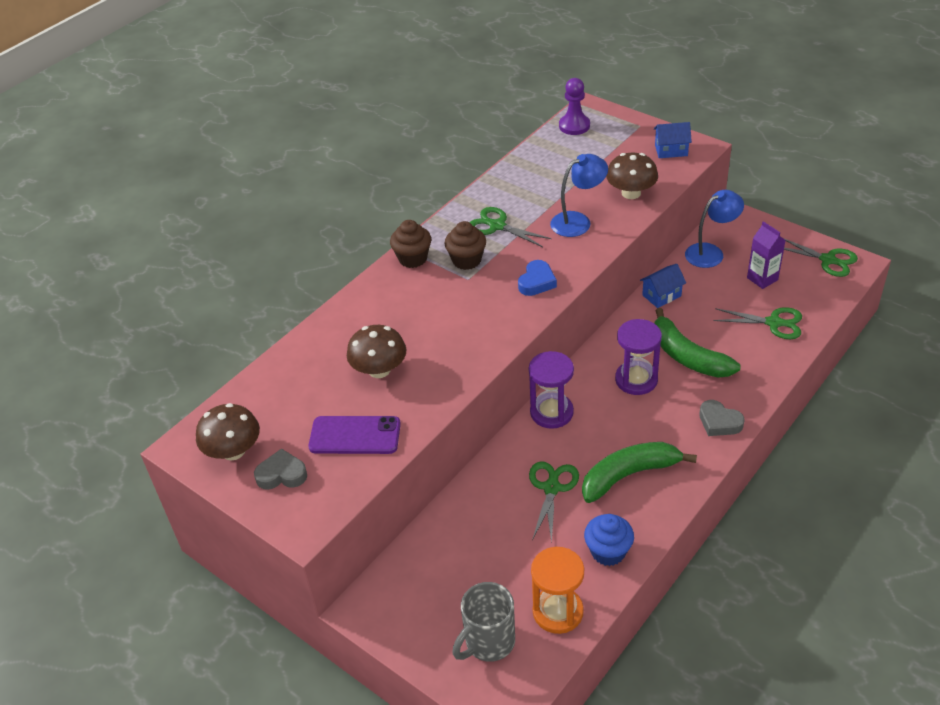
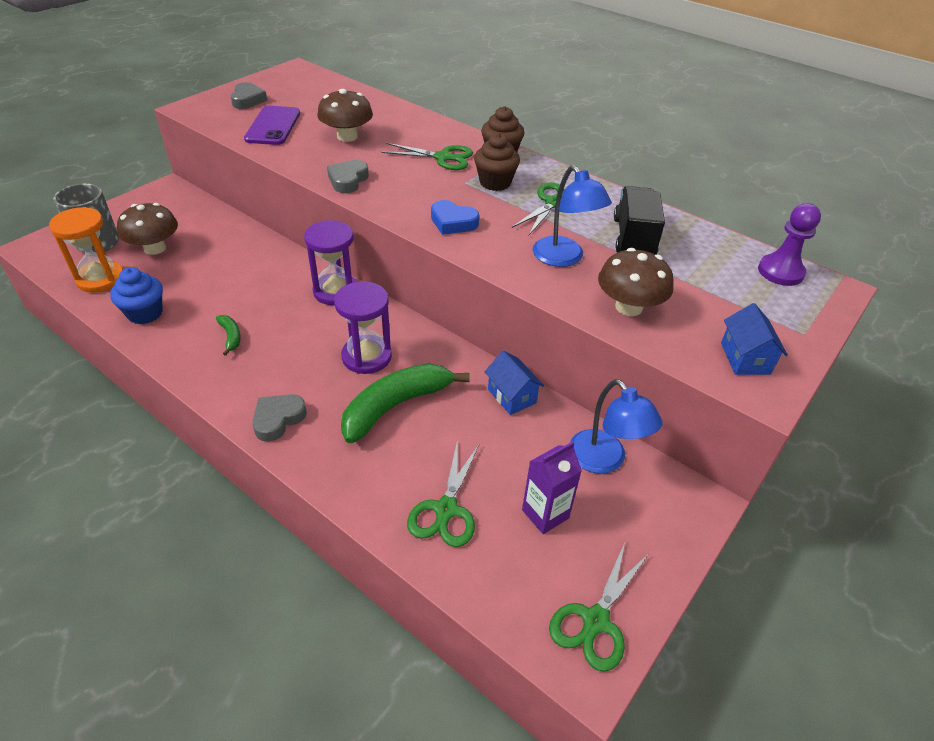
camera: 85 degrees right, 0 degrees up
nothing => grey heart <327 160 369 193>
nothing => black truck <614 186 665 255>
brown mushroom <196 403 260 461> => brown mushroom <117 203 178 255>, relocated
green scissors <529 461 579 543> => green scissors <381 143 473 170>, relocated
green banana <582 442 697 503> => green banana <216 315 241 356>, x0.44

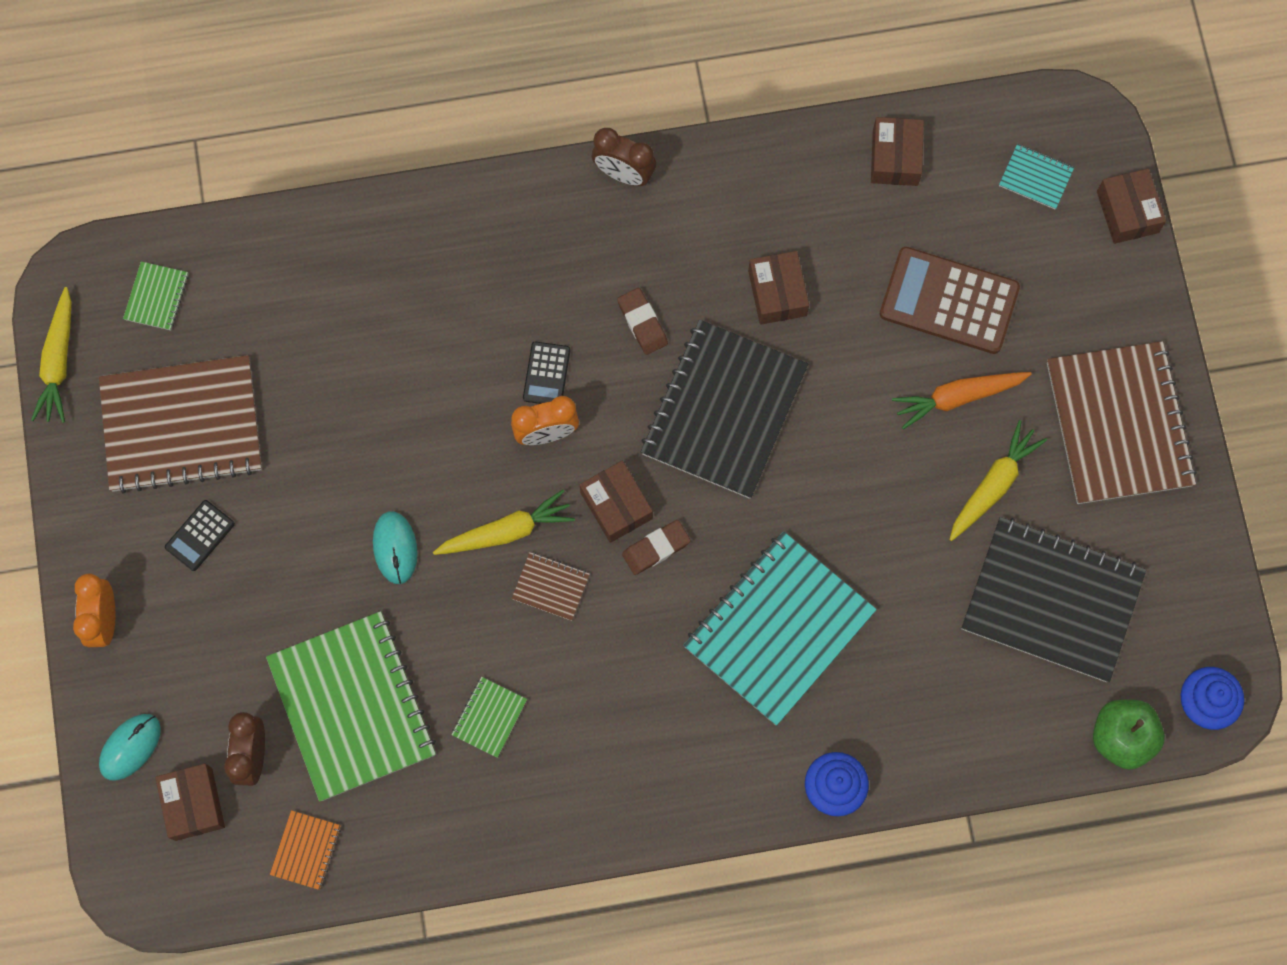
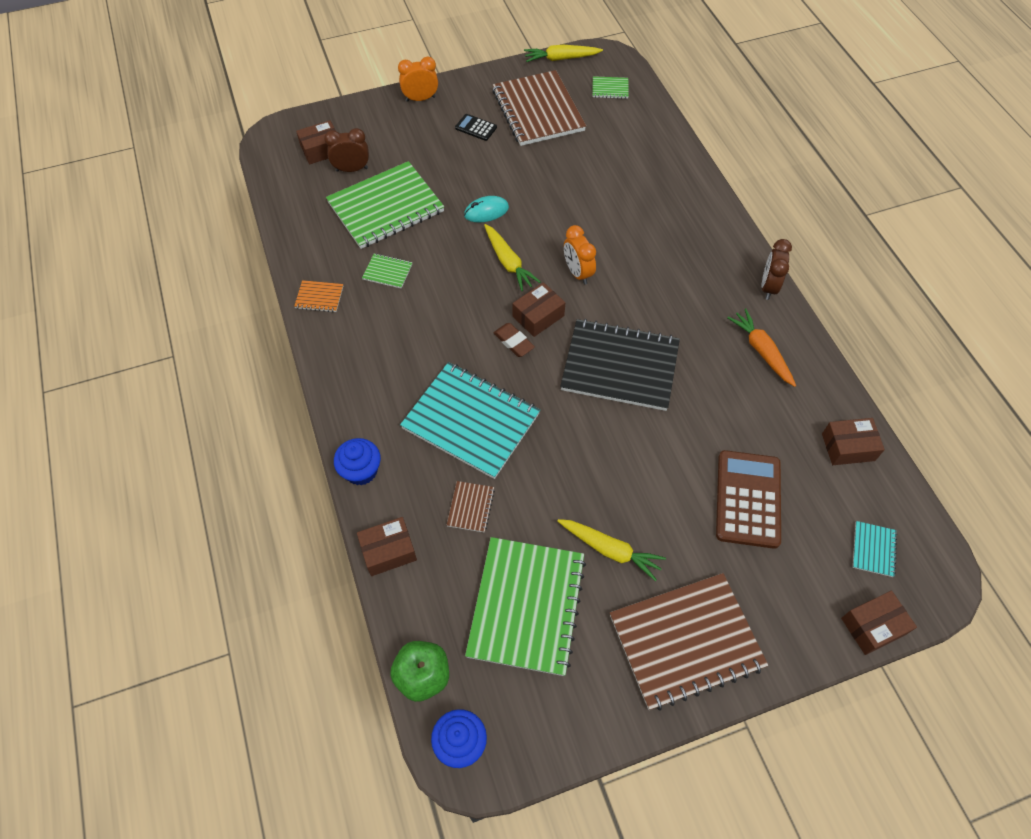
camera: 80 degrees right, 15 degrees down
turquoise mouse <99 714 161 781> => nothing
black calculator <523 342 570 404> => nothing
brown eraser <617 288 668 355> => nothing
orange notebook <270 810 341 890> => orange notebook <294 280 343 312>, relocated
brown notebook <512 552 590 621> => brown notebook <447 481 495 533>, relocated
brown box <748 251 809 325> => brown box <357 517 417 576>, relocated
orange carrot <892 372 1032 430> => orange carrot <727 309 796 387>, relocated
black notebook <962 517 1146 682> => green notebook <465 537 586 676>

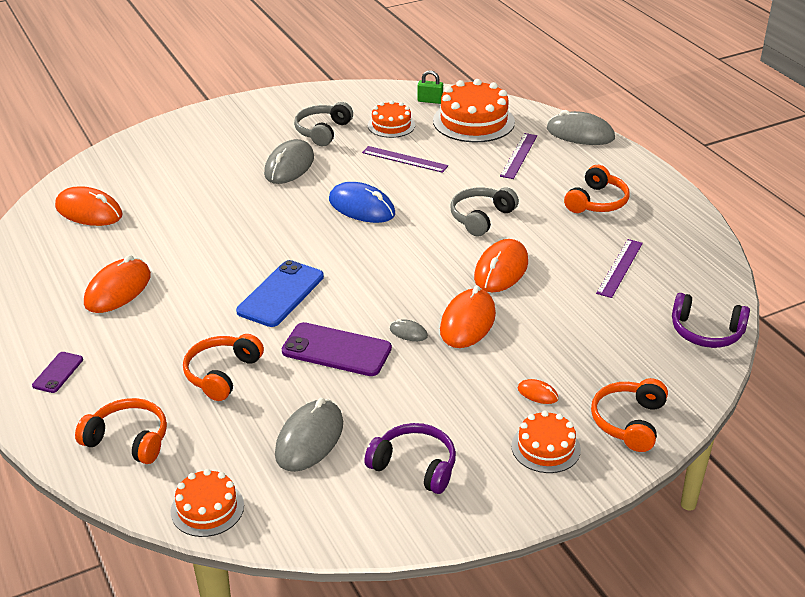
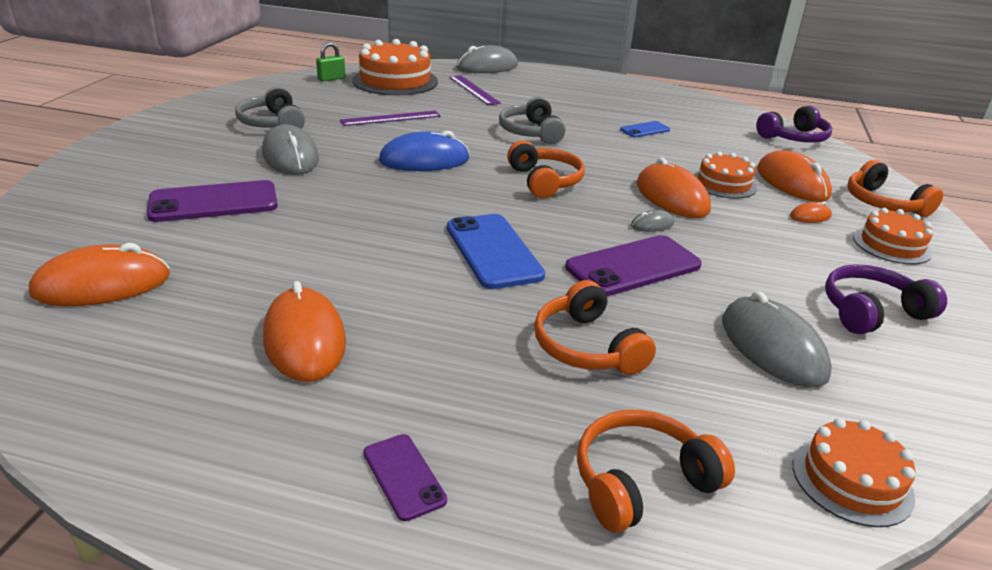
camera: 50 degrees left, 5 degrees down
purple ruler <596 239 643 298> => nothing
nothing => purple phone <147 180 278 222>
nothing => blue phone <620 121 670 137>
orange cake <368 100 415 138> => orange cake <694 151 757 199>, relocated
orange mouse <474 239 528 292> => orange mouse <757 150 832 202>, relocated
orange headphones <564 165 629 213> => orange headphones <507 141 585 198>, relocated

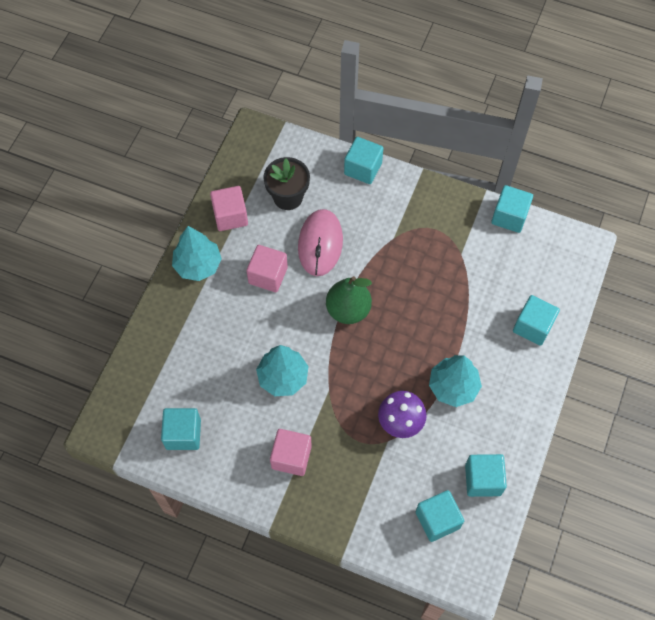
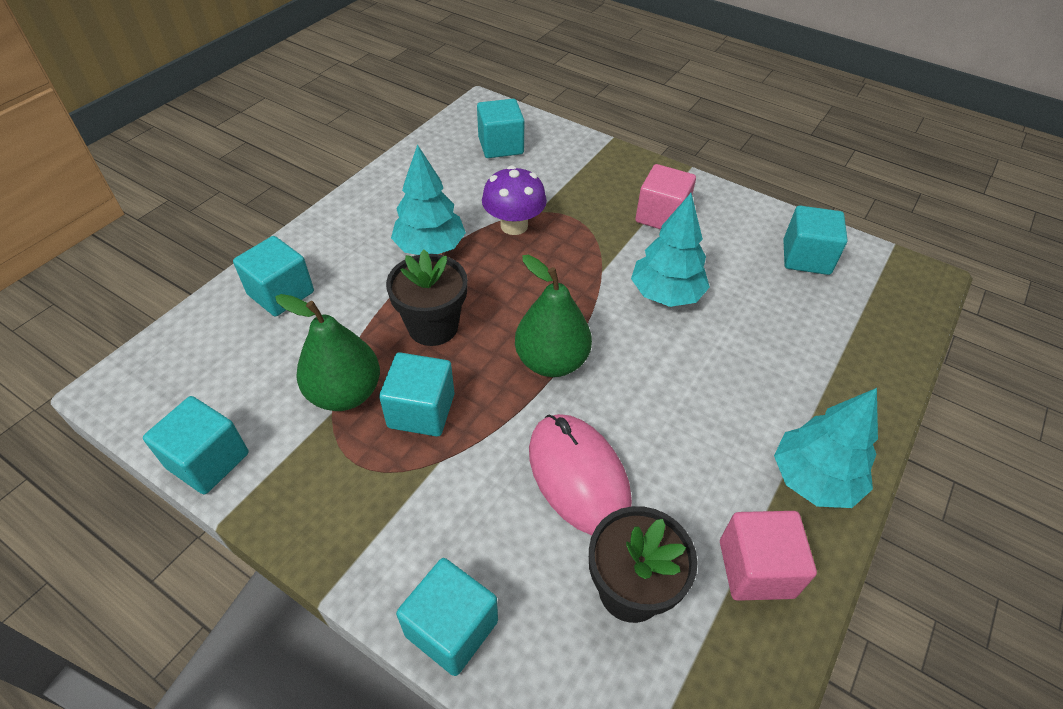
camera: 170 degrees left, 15 degrees down
pink cube <246 245 288 292> => nothing
nothing => green pear <275 294 380 411>
nothing => black flower pot <386 250 468 346>
turquoise cube <465 454 507 497> => turquoise cube <379 352 454 437>, relocated
pink mouse <298 209 343 276> => pink mouse <529 414 632 535>, 45 degrees counterclockwise

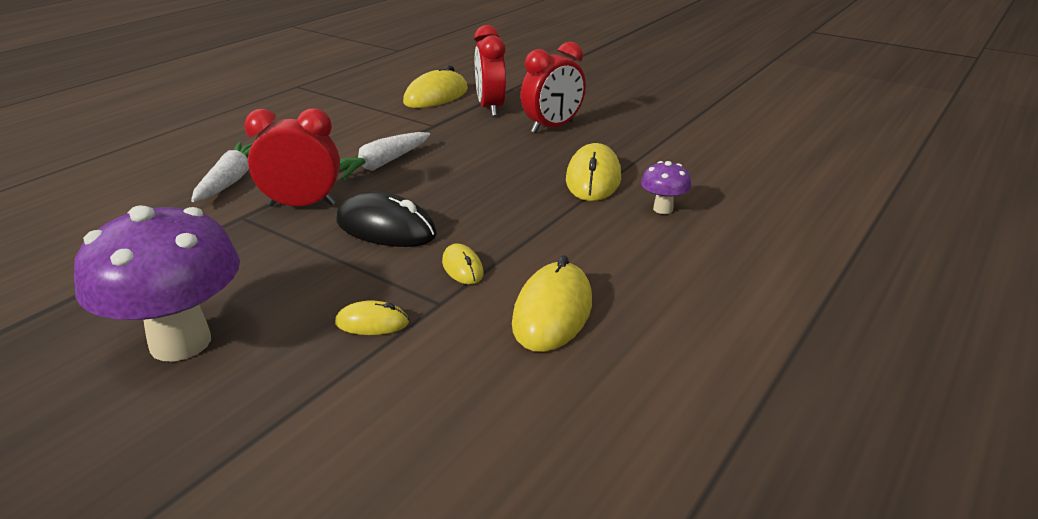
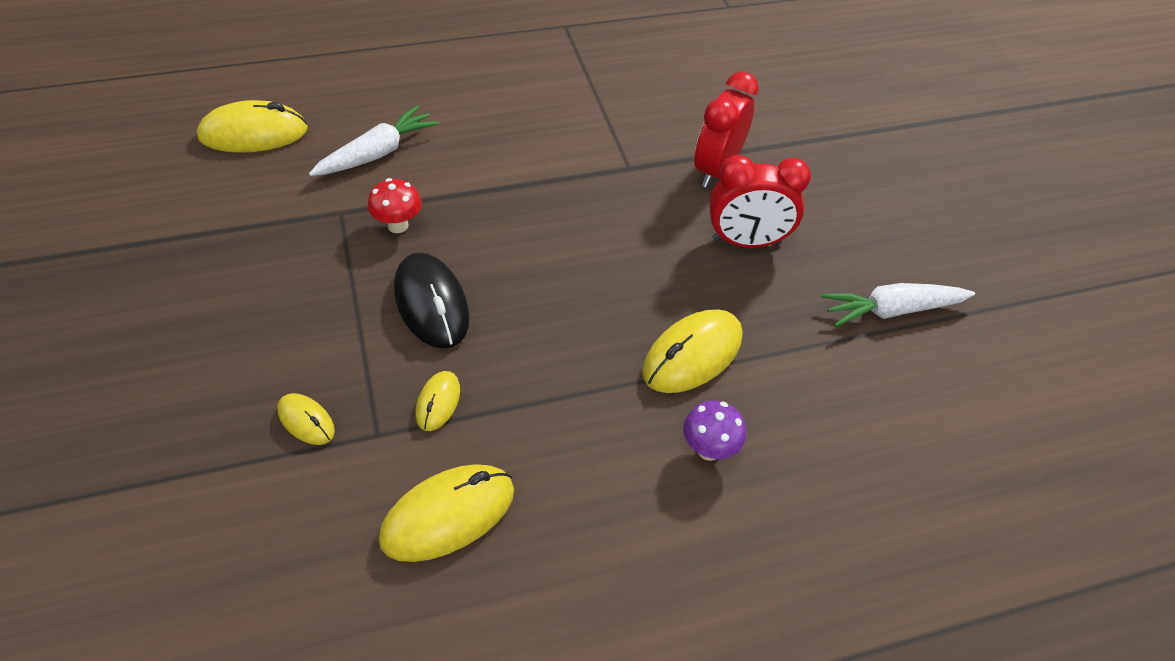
camera: 35 degrees right, 20 degrees up
purple mushroom <74 205 240 361> => nothing
white carrot <339 132 430 180> => white carrot <821 283 975 327>, relocated
yellow mouse <403 65 468 108> => yellow mouse <197 100 308 153>, relocated
red clock <244 108 340 207> => red mushroom <367 178 422 233>

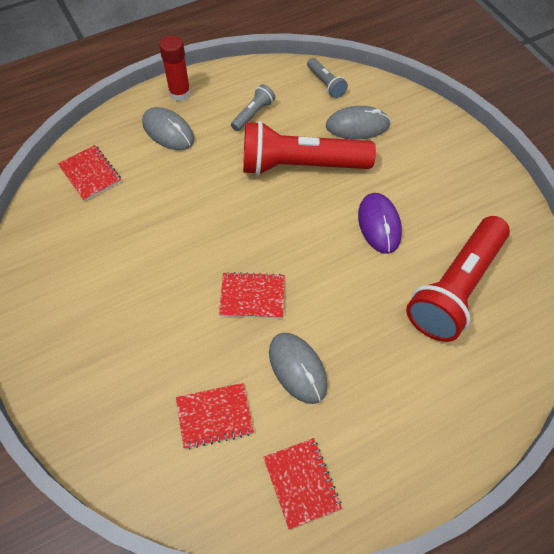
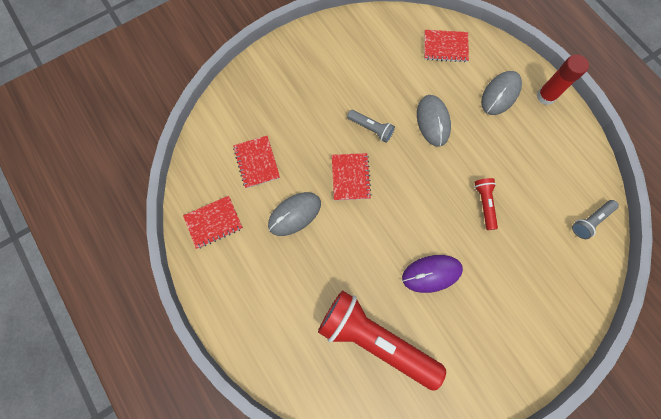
camera: 85 degrees right, 15 degrees up
grey flashlight <231 84 275 131> => grey flashlight <347 110 395 143>, relocated
grey mouse <326 106 391 139> => grey mouse <417 95 451 147>, relocated
red notebook <58 145 122 201> => red notebook <424 30 469 63>, 45 degrees clockwise
red flashlight <243 121 376 176> => red flashlight <474 178 498 230>, x0.44

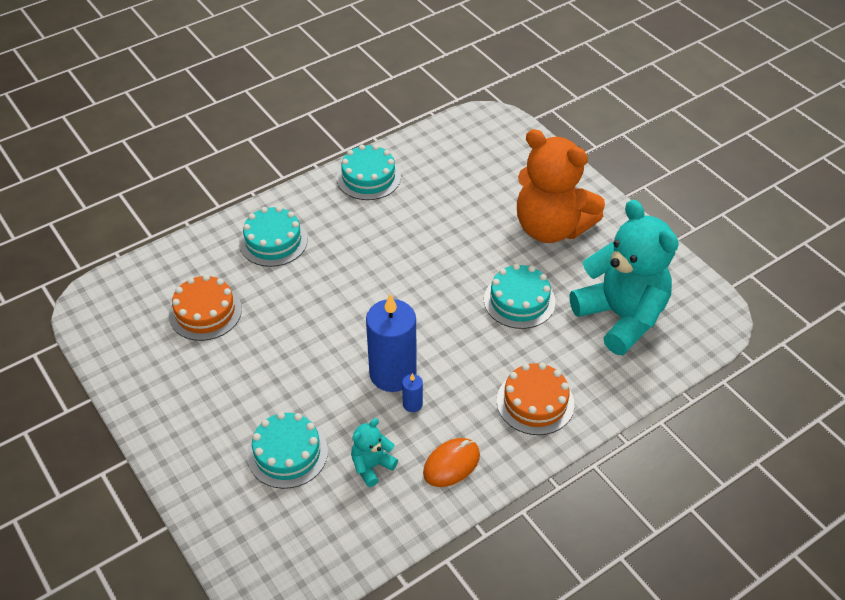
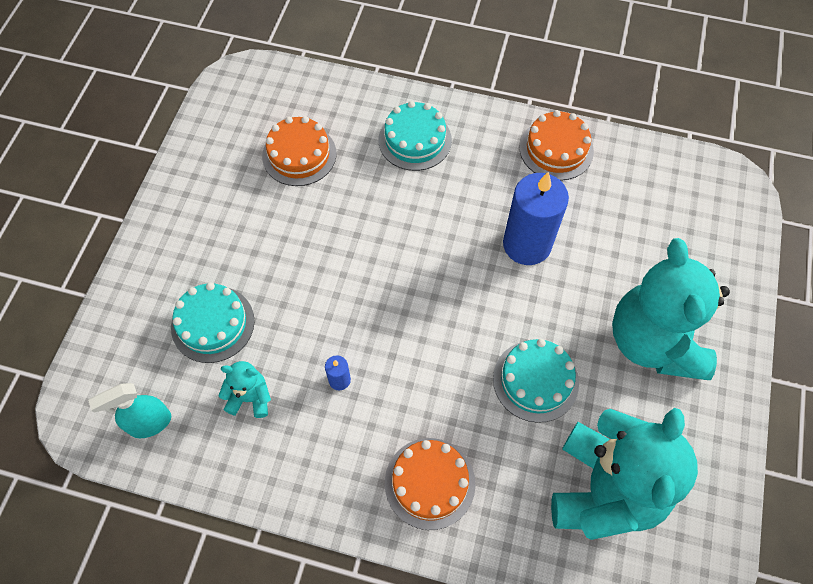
camera: 50 degrees right, 15 degrees up
orange mouse <423 438 480 487> => nothing
nothing => turquoise spray bottle <88 383 171 438>
blue candle <366 294 417 392> => blue candle <503 172 569 265>, relocated
turquoise cake <337 144 401 200> => orange cake <520 110 594 181>
orange teddy bear <517 129 605 243> => turquoise teddy bear <612 238 730 380>

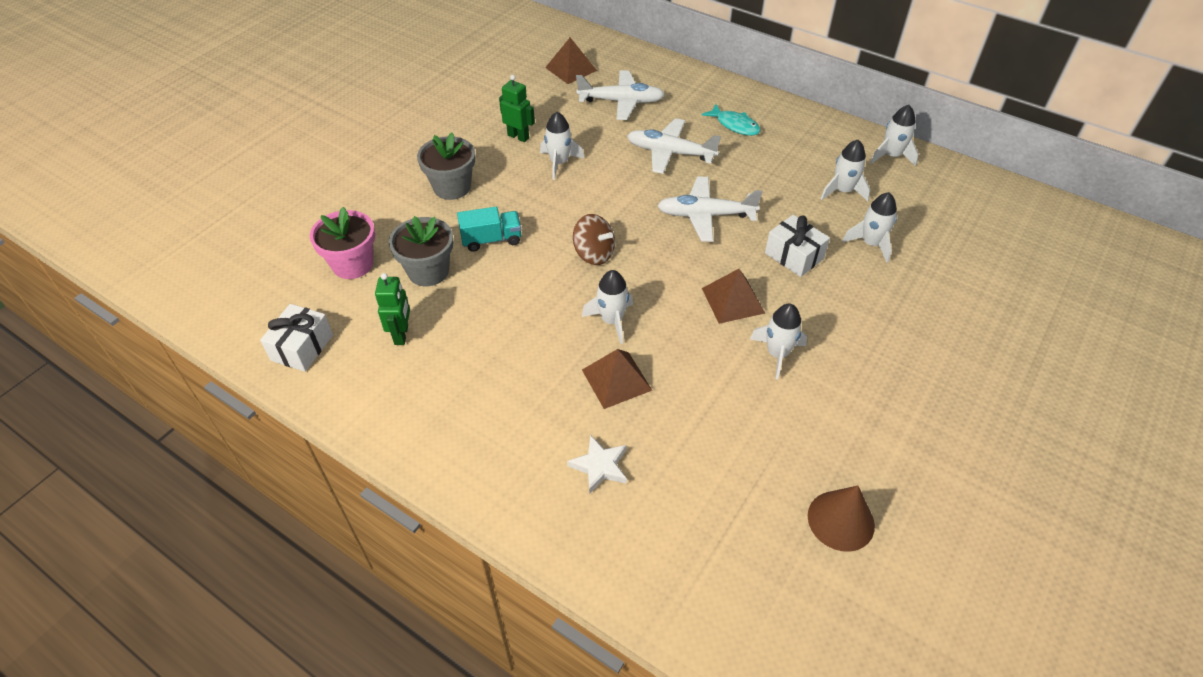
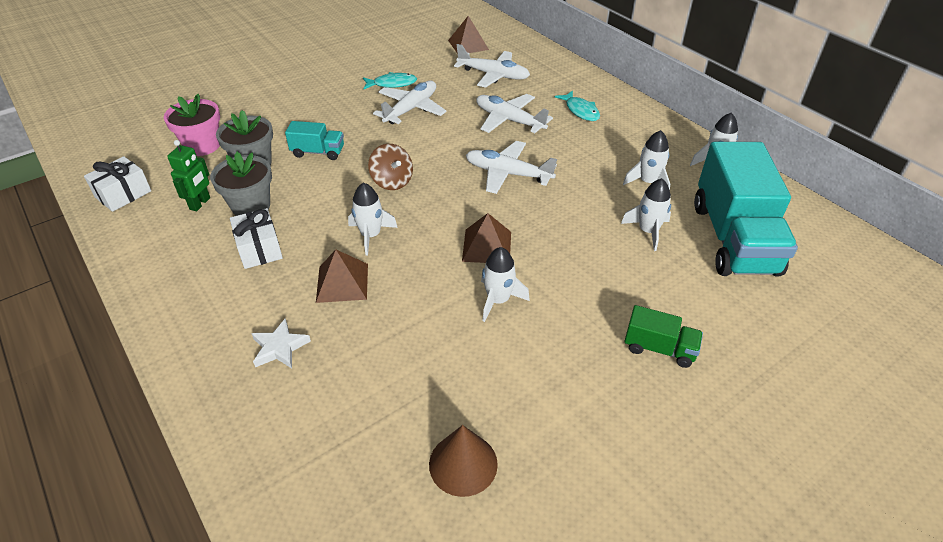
camera: 20 degrees right, 5 degrees down
nothing => green truck <624 305 703 368>
nothing => turquoise truck <694 142 798 276>
grey flower pot <417 132 475 200> => grey flower pot <210 152 272 216>, relocated
white gift <765 215 830 277> => white gift <230 208 283 269>, relocated
green robot <499 75 535 142> => turquoise fish <363 72 417 89>
white rocket <540 112 584 180> => white plane <373 81 446 124>

